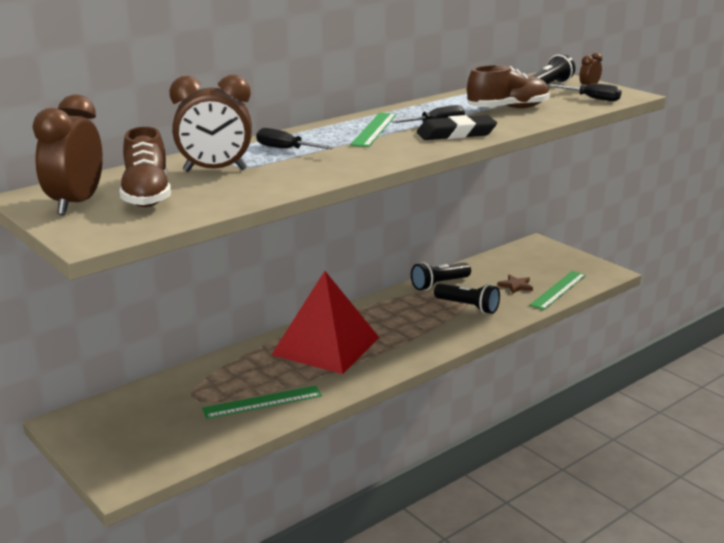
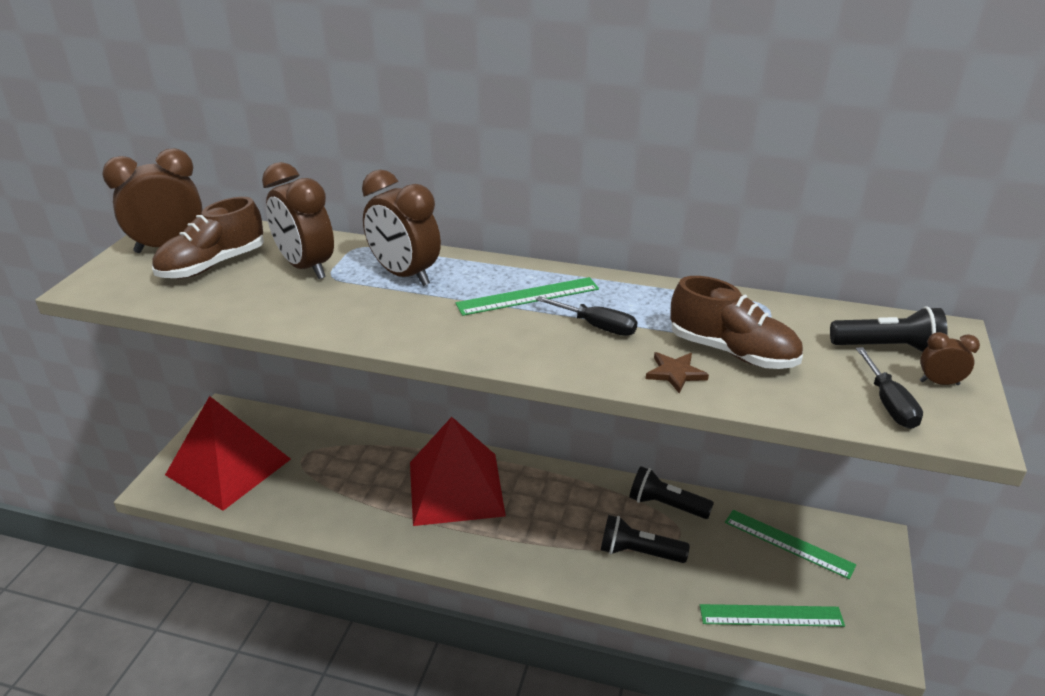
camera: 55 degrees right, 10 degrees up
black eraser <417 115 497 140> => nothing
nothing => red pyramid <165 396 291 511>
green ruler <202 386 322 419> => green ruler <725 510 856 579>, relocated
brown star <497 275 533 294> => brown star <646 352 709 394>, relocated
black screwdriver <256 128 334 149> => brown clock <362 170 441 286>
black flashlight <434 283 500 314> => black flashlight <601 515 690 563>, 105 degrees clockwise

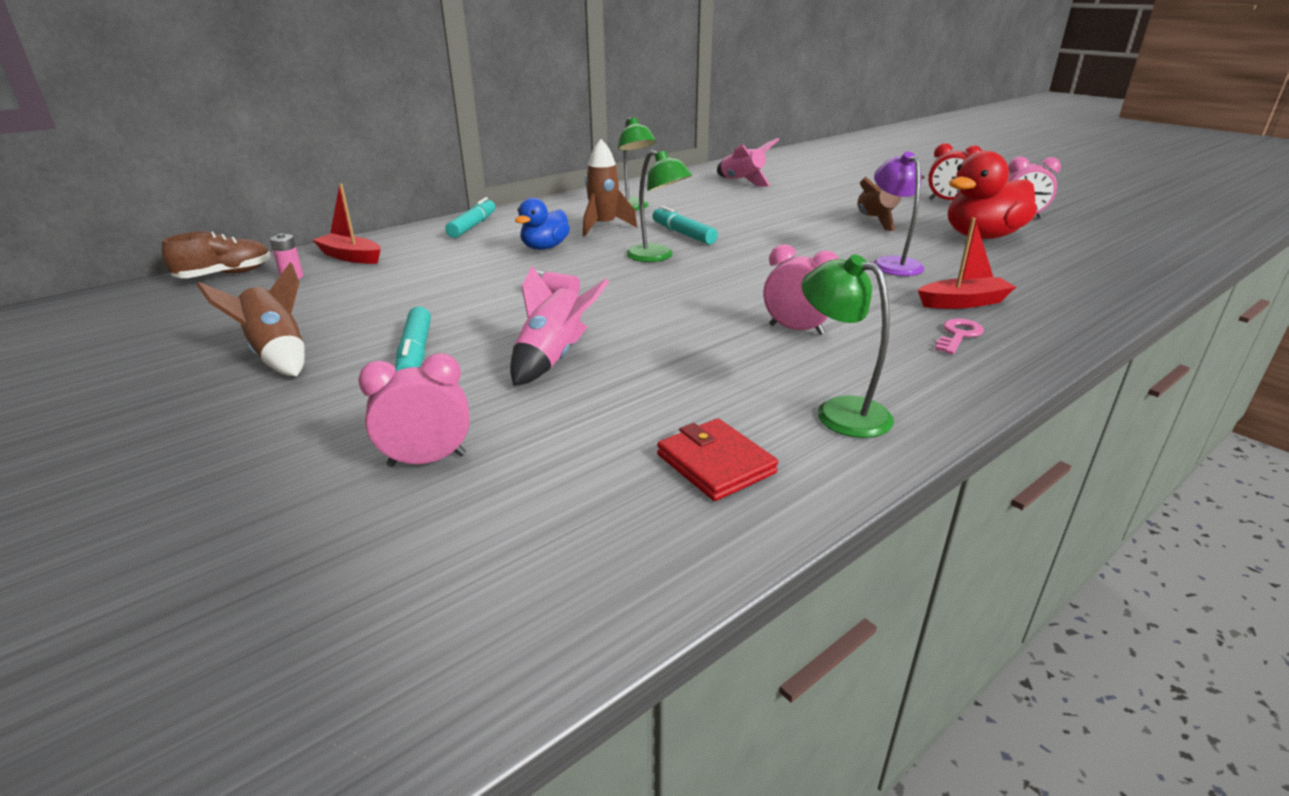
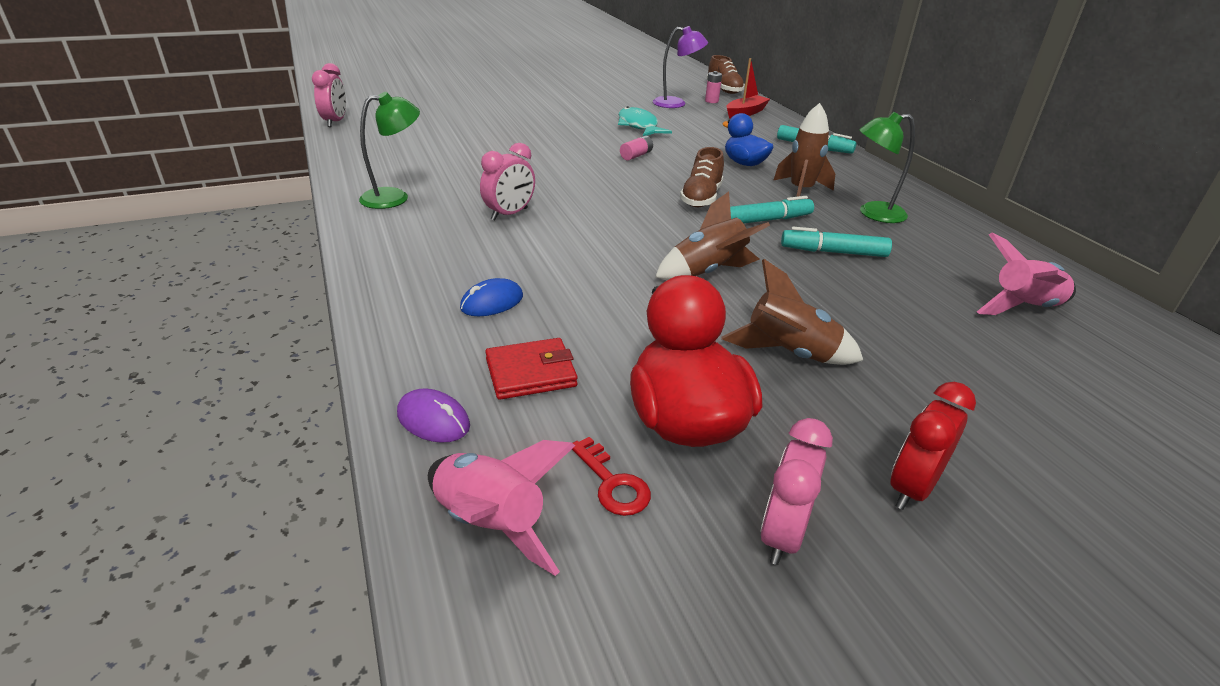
camera: 105 degrees right, 5 degrees up
pink key <935 319 984 354> => nothing
nothing => purple mouse <397 388 470 443>
nothing => red key <572 437 651 516>
nothing => turquoise fish <618 106 672 136>
brown rocket <197 262 305 376> => brown rocket <655 192 770 280>, relocated
pink clock <358 353 470 467> => pink clock <312 63 346 127>, relocated
turquoise marker <395 306 431 372> => turquoise marker <781 227 892 257>, relocated
pink rocket <510 266 609 386> => pink rocket <428 440 575 576>, relocated
red wallet <657 418 778 501> => red wallet <485 338 578 400>, relocated
purple lamp <873 151 925 276> => purple lamp <653 26 708 108>, relocated
green lamp <626 150 692 262> => brown shoe <680 147 724 207>
red boat <918 217 1016 309> => blue mouse <460 278 523 316>

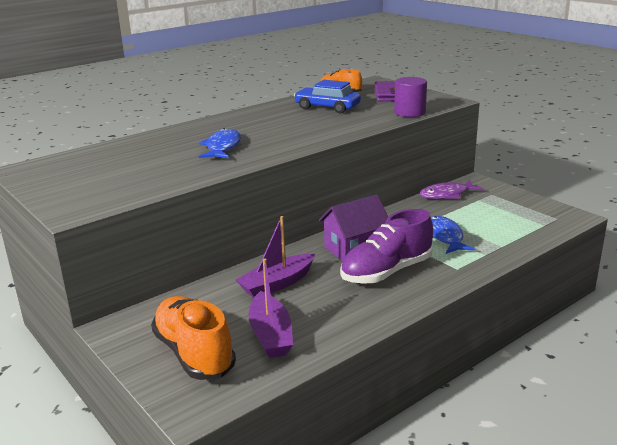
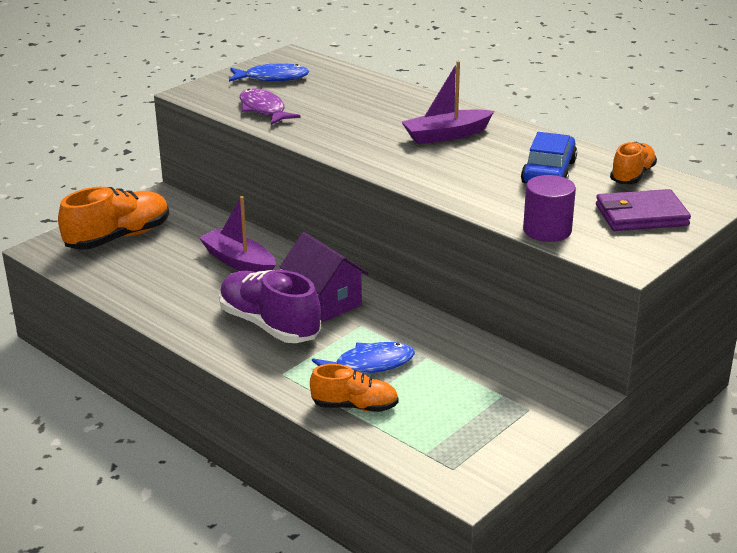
camera: 80 degrees right, 5 degrees up
nothing => orange shoe <310 364 399 412>
blue fish <199 128 241 158> => blue fish <229 63 310 82>, relocated
purple boat <248 258 293 358> => purple boat <402 61 494 144>, relocated
purple fish <419 180 484 199> => purple fish <240 88 301 125>, relocated

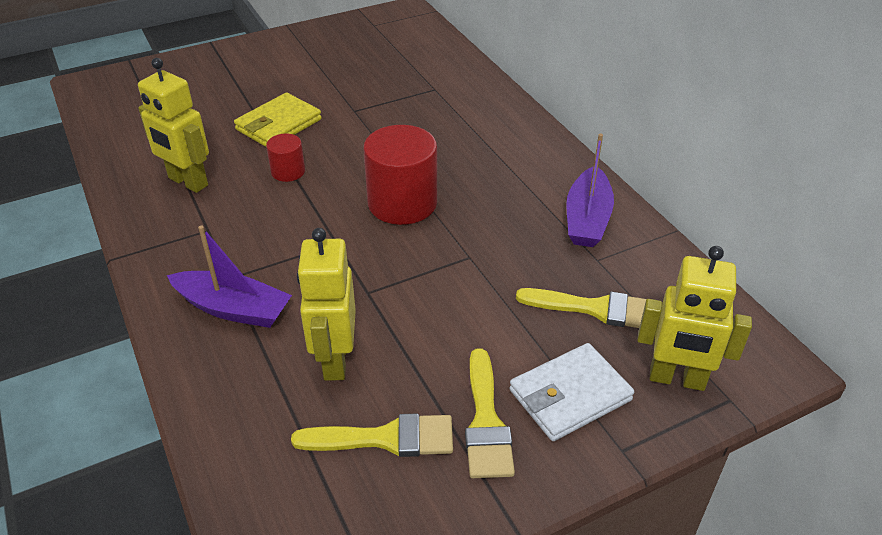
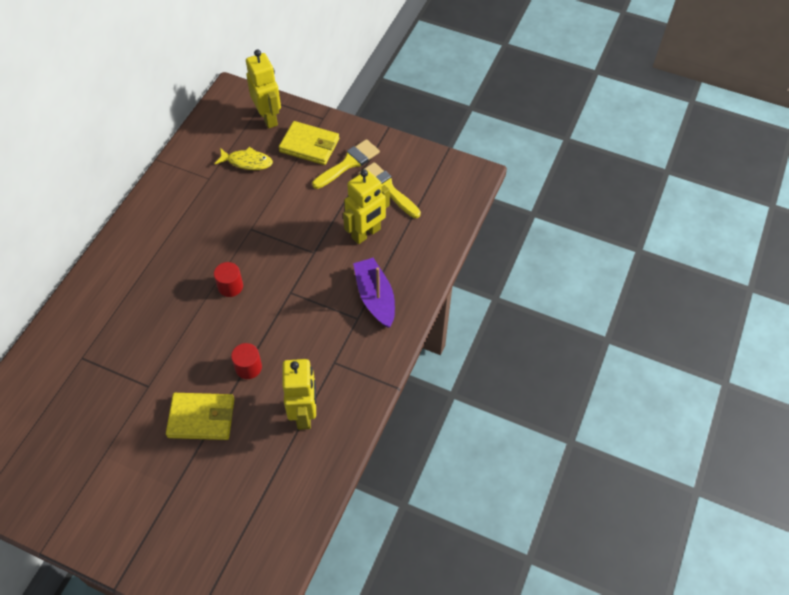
camera: 130 degrees left, 15 degrees up
purple boat <566 134 614 247> => nothing
yellow brush <516 288 647 328> => yellow fish <214 147 273 170>
white wallet <509 343 634 441> => yellow wallet <279 121 339 165>
red cylinder <363 125 437 225> => red cylinder <214 262 243 297>, x0.51

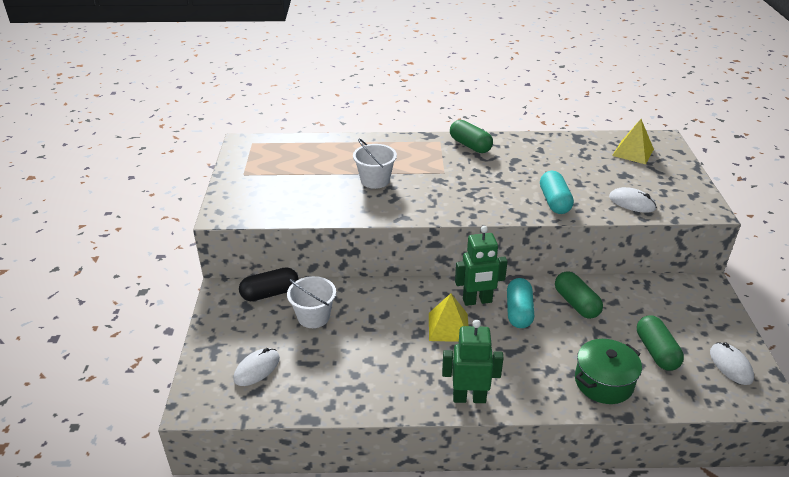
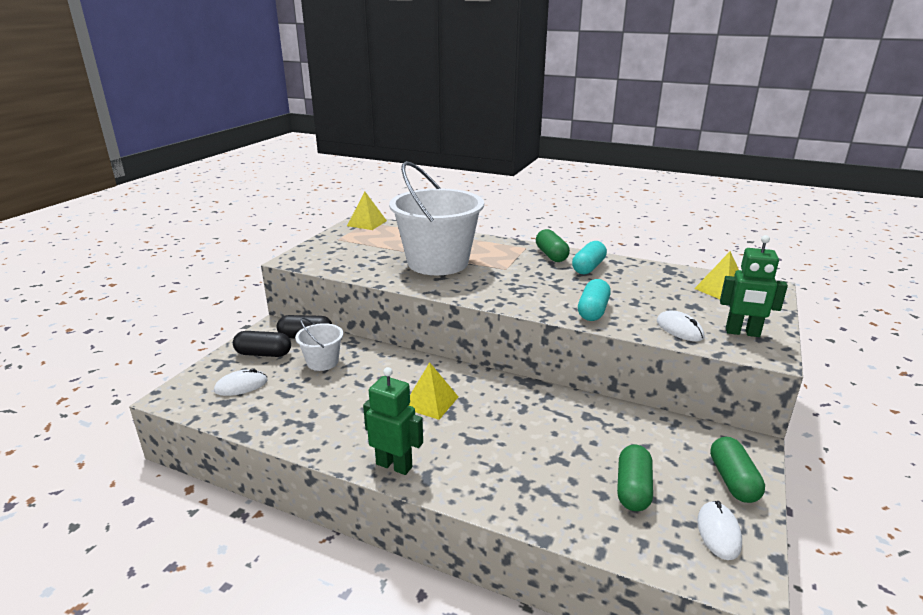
camera: 25 degrees right, 10 degrees down
green pot <575 339 642 404> => nothing
nothing => black capsule <233 331 291 357>
nothing => yellow pyramid <347 191 387 230>
green robot <455 226 508 306> => green robot <720 235 788 337>, relocated
turquoise capsule <507 278 534 328> => turquoise capsule <572 241 607 274>, relocated
green capsule <555 271 603 319> => green capsule <710 437 765 503>, relocated
white bucket <353 138 397 189> => white bucket <389 161 484 275>, x2.18

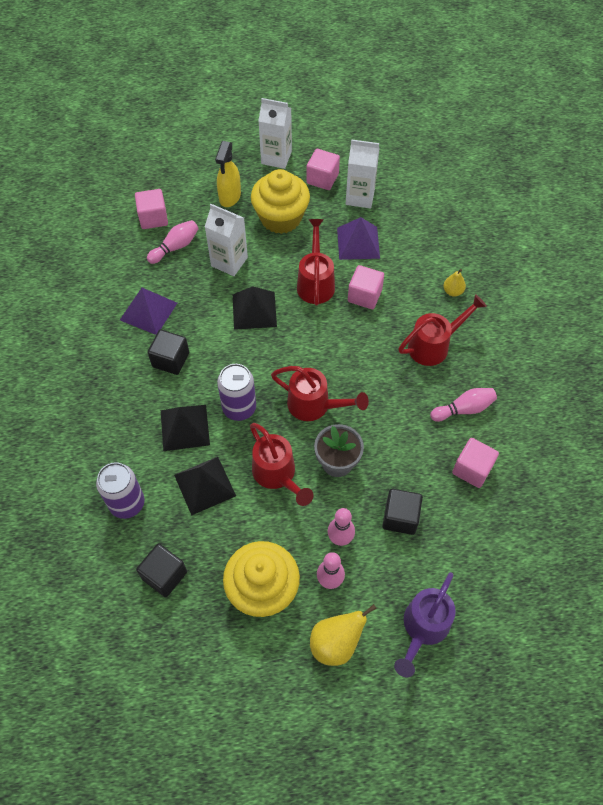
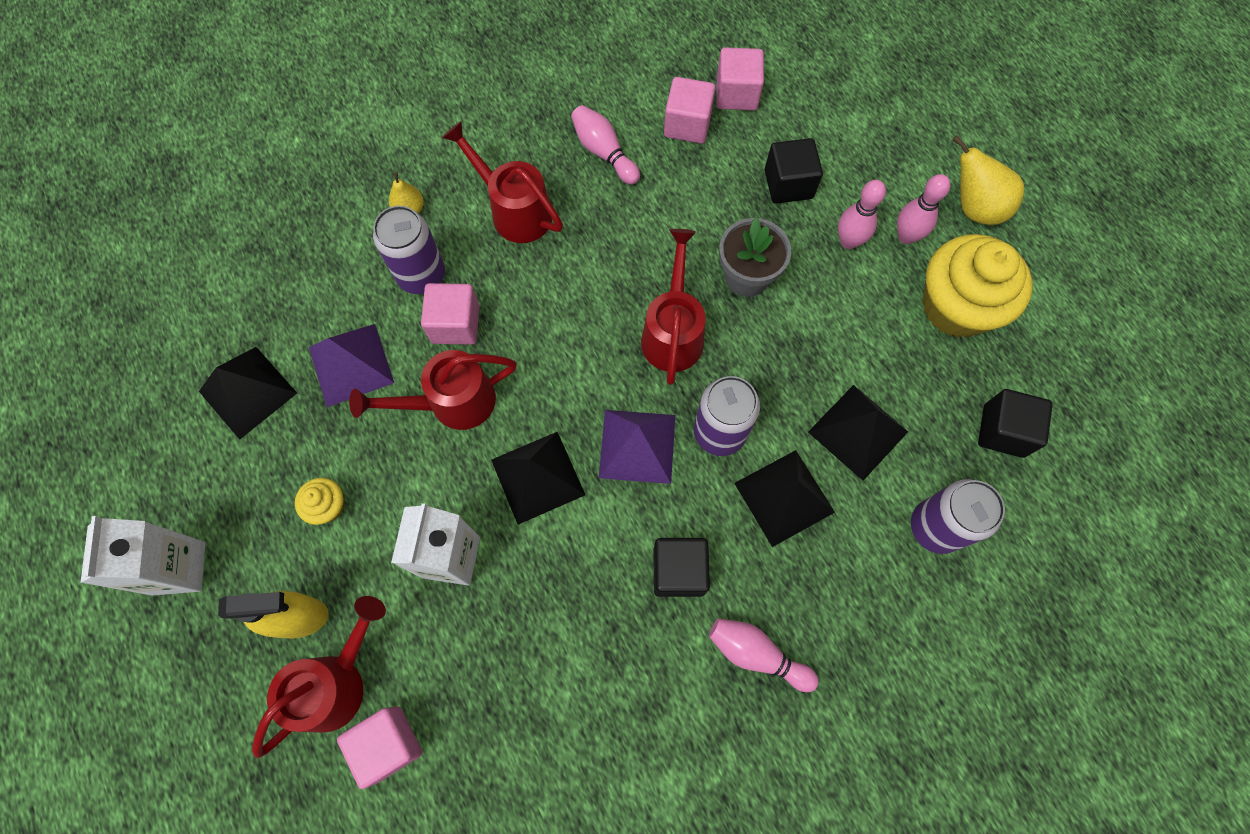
camera: 110 degrees left, 10 degrees up
purple watering can <394 572 456 677> => nothing
nothing => purple can <373 206 445 294>
purple pyramid <120 288 177 335> => purple pyramid <599 410 675 484>, relocated
pink bowling pin <147 220 199 264> => pink bowling pin <709 618 819 692>, relocated
red watering can <250 423 314 506> => red watering can <252 596 386 758>, relocated
pink cube <306 149 340 190> => pink cube <716 47 764 110>, relocated
white carton <346 139 380 208> => black pyramid <199 347 297 440>
yellow cupcake <251 169 310 234> => yellow cupcake <295 478 345 525>, x0.44

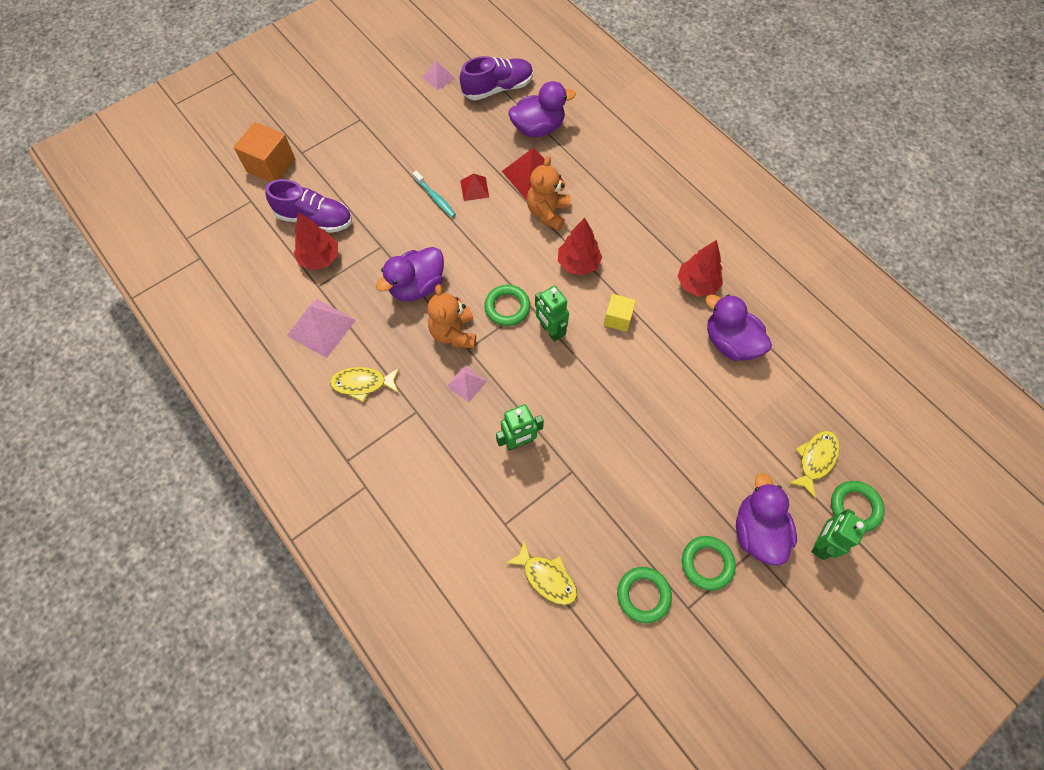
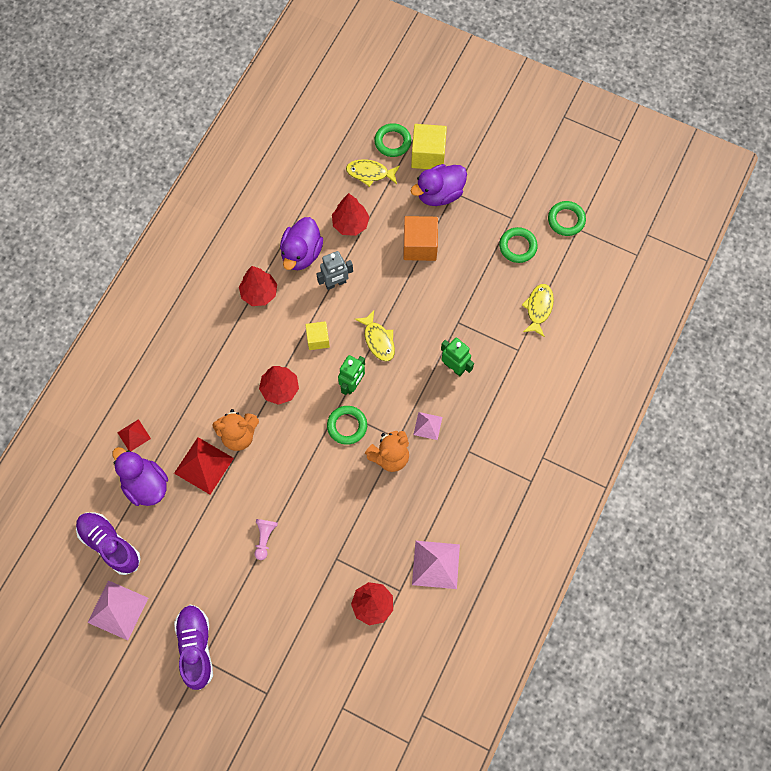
camera: 115 degrees left, 5 degrees up
purple duck <376 247 444 301> => nothing
nothing => grey robot <317 251 353 290>
nothing => red tree <332 193 369 236>
orange cube <234 122 295 182> => orange cube <403 216 438 261>, relocated
purple shoe <265 179 352 233> => purple shoe <174 605 213 690>, relocated
yellow fish <330 367 400 402> => yellow fish <355 310 395 361>, relocated
red pyramid <460 174 489 201> => red pyramid <117 419 151 451>, relocated
green ring <682 536 736 591> => green ring <548 201 586 236>, relocated
turquoise toothbrush <412 171 456 218> => pink pawn <254 519 278 560>
green robot <811 509 868 560> => yellow cube <411 124 447 169>
pink pyramid <422 61 456 90> => pink pyramid <87 580 148 640>, x1.75

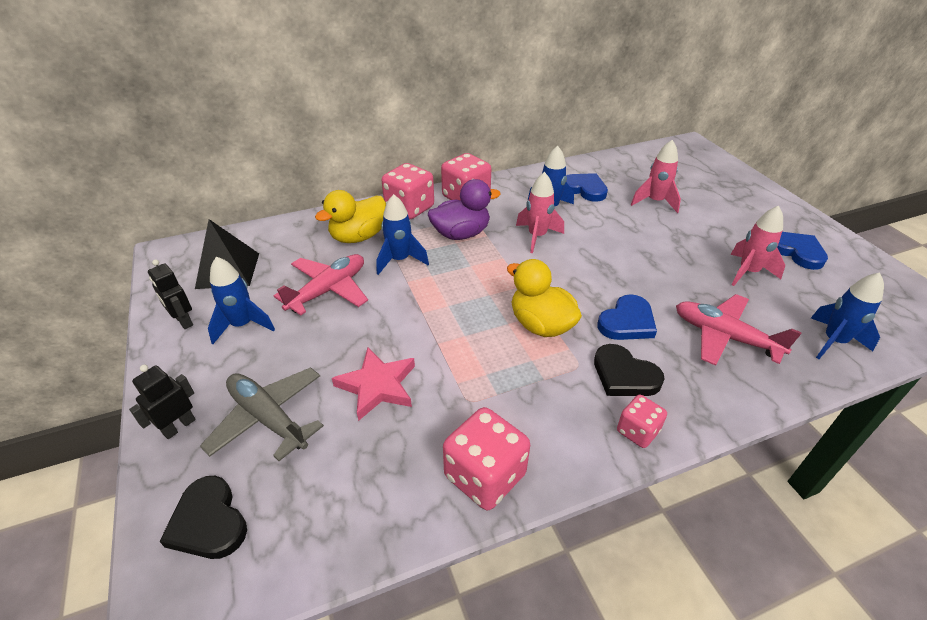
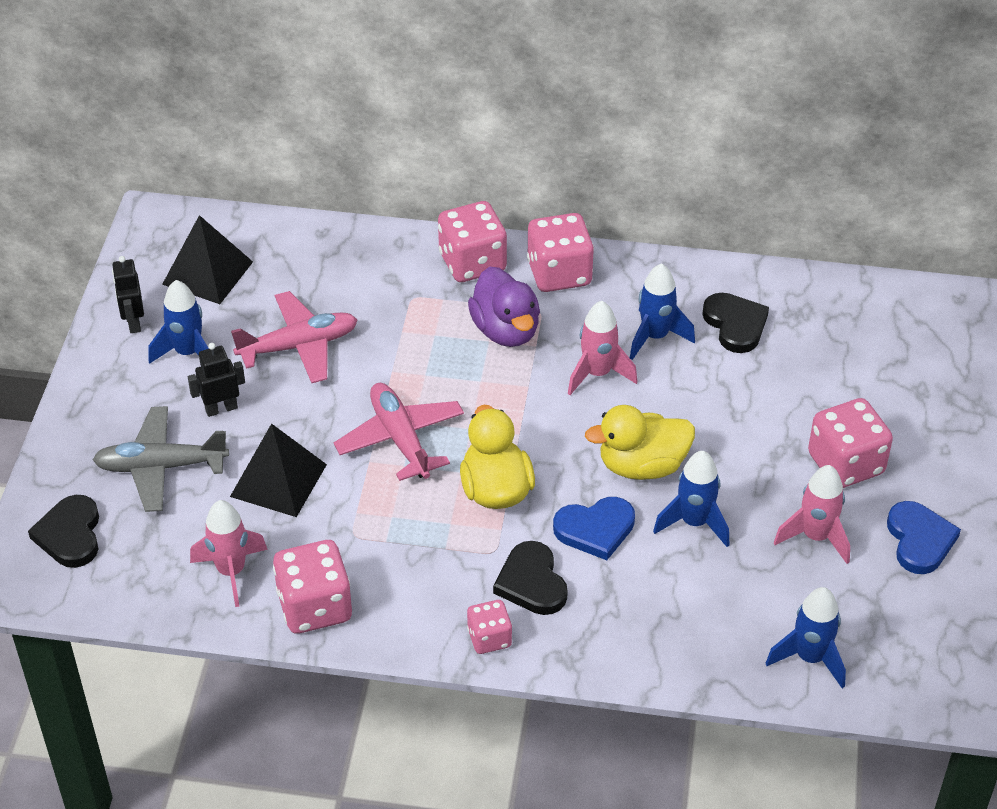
camera: 30 degrees right, 5 degrees up
nothing => pink dice <808 398 893 488>
black robot <129 365 196 439> => black robot <188 343 245 417>, relocated
yellow duck <315 190 386 243> => yellow duck <585 405 695 480>, relocated
blue rocket <377 194 429 275> => blue rocket <653 451 729 547>, relocated
pink rocket <631 140 681 213> => pink rocket <190 500 268 607>, relocated
pink plane <676 294 802 366> => pink plane <334 383 464 481>, relocated
pink star <332 347 415 421> => black pyramid <230 423 327 517>
blue heart <566 173 608 202> => black heart <702 293 769 353>
grey plane <200 367 324 461> => grey plane <93 406 229 512>, 75 degrees counterclockwise
purple duck <428 179 501 240> => purple duck <468 267 540 347>, 60 degrees clockwise

